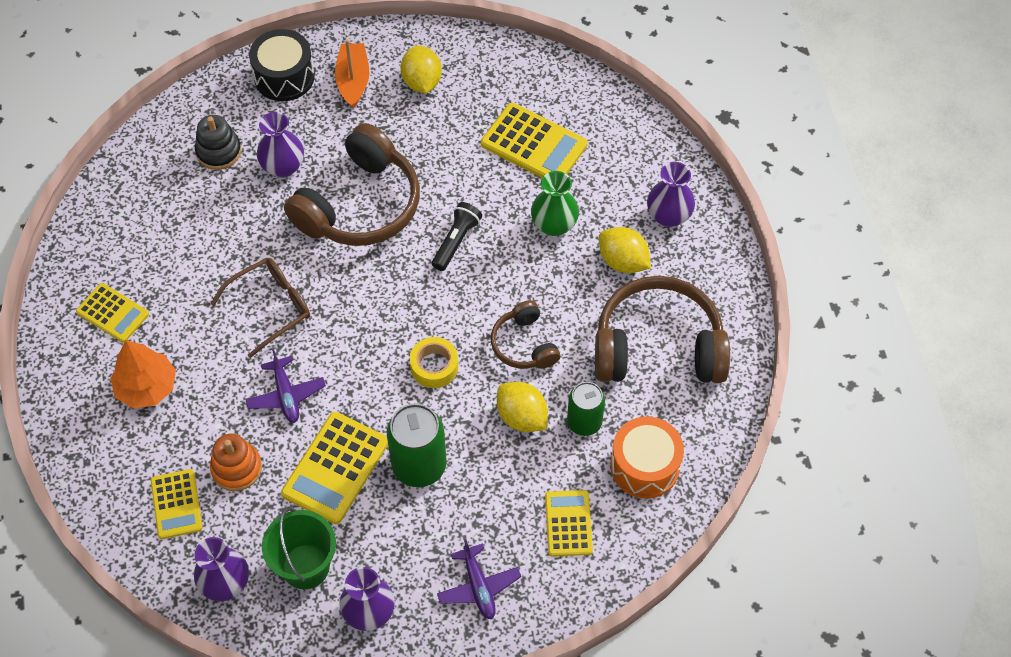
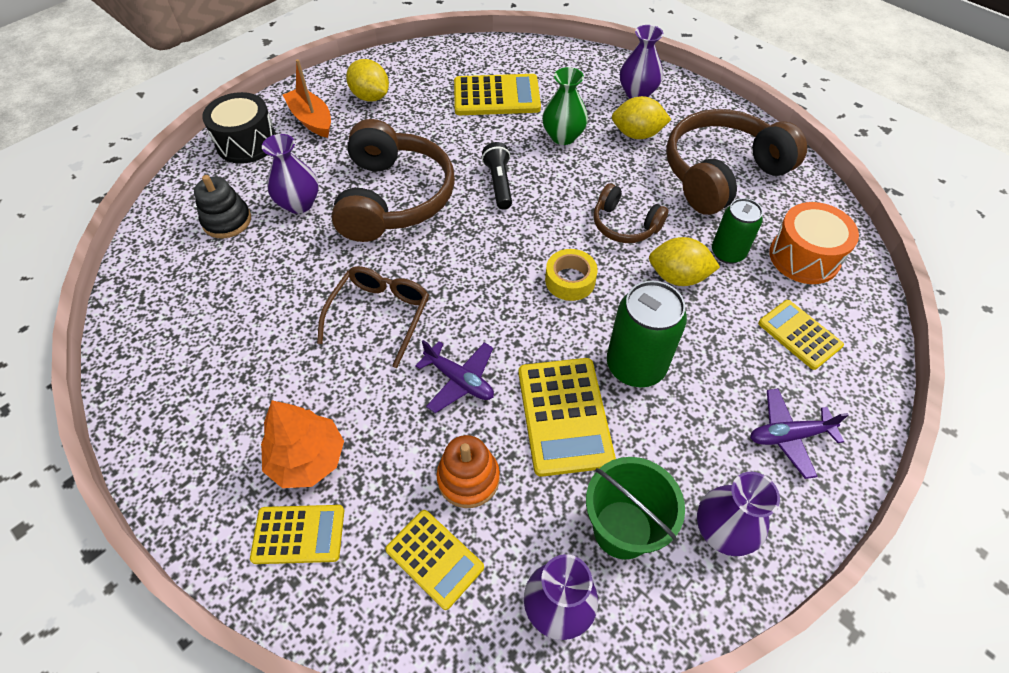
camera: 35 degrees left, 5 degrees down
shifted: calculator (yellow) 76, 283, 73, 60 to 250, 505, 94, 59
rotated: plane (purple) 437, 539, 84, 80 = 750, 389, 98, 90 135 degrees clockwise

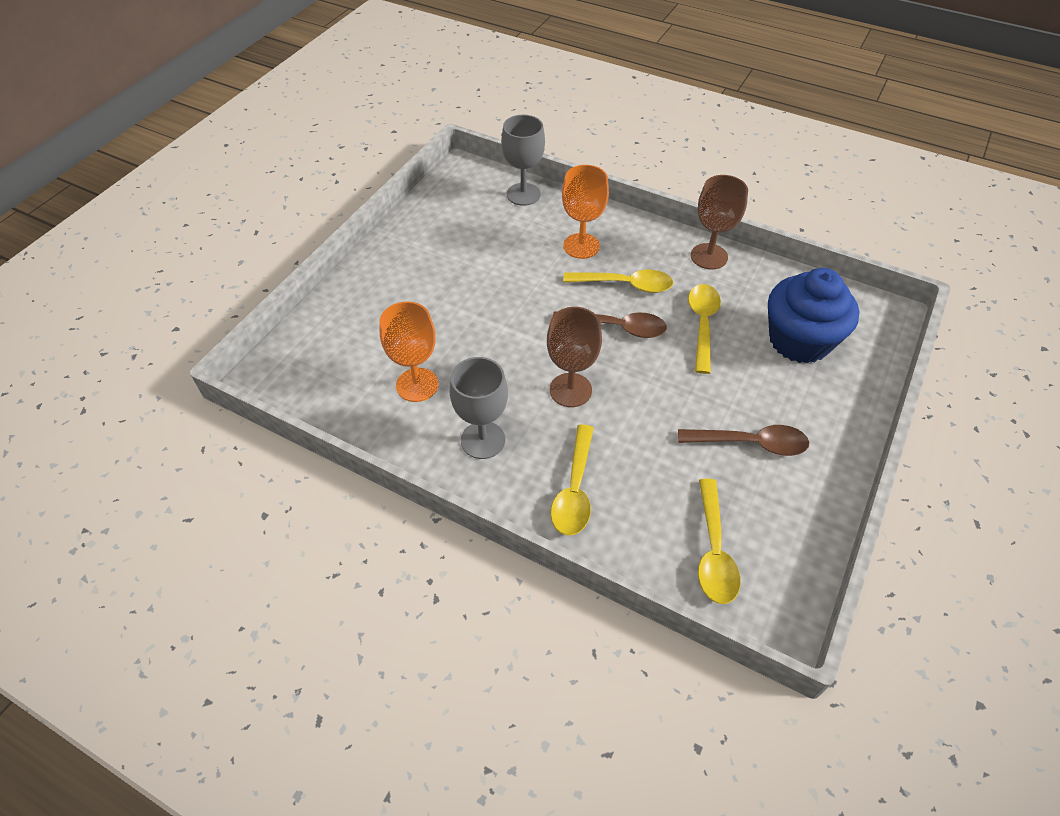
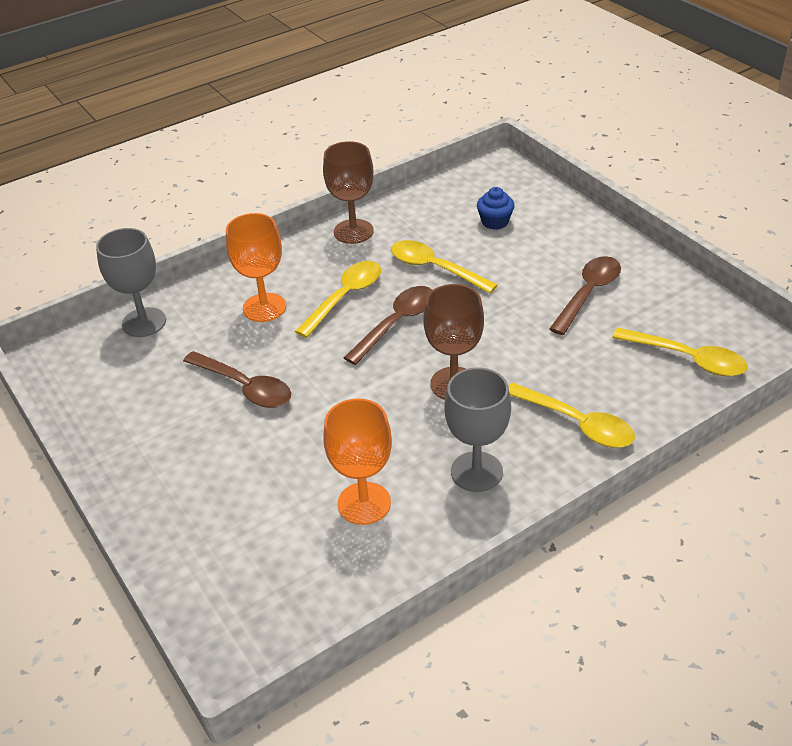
camera: 60 degrees left, 10 degrees down
new: spoon (brown) 183, 351, 108, 57
scaled: cupcake (blue) 768, 268, 91, 95 = 477, 187, 37, 43 x0.44

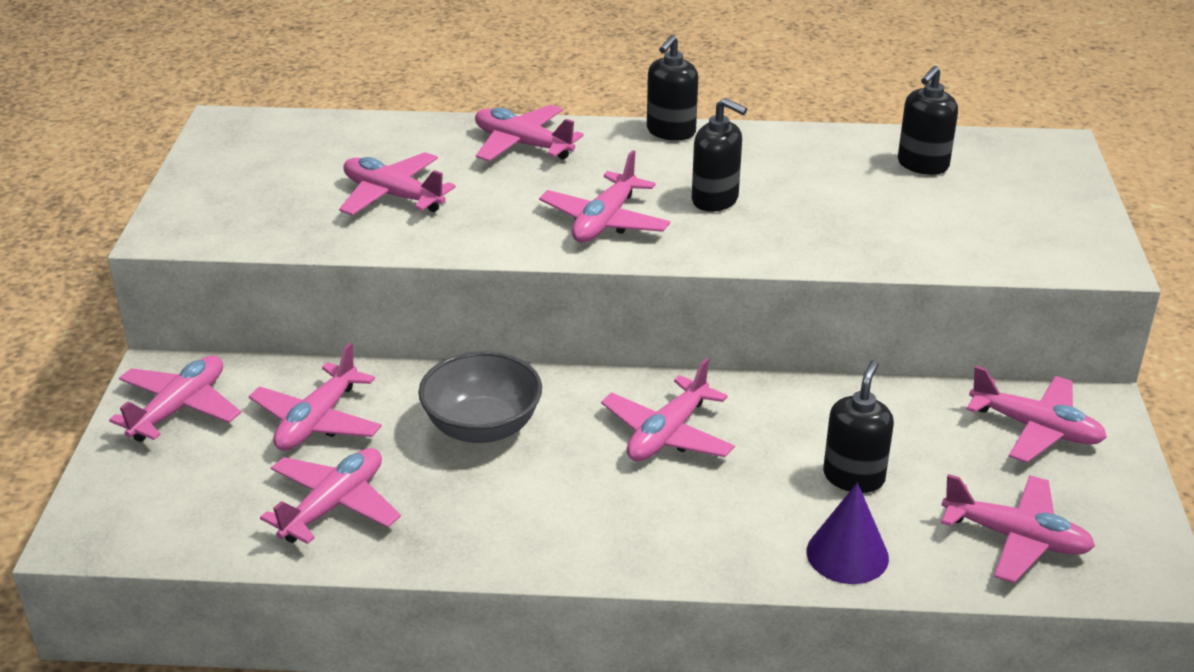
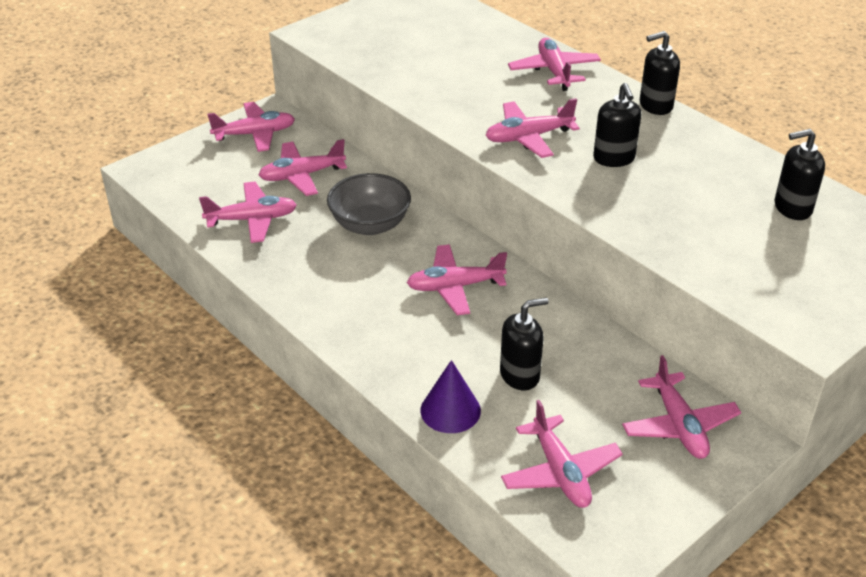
camera: 45 degrees right, 5 degrees up
gone: plane (pink) 339, 152, 117, 64

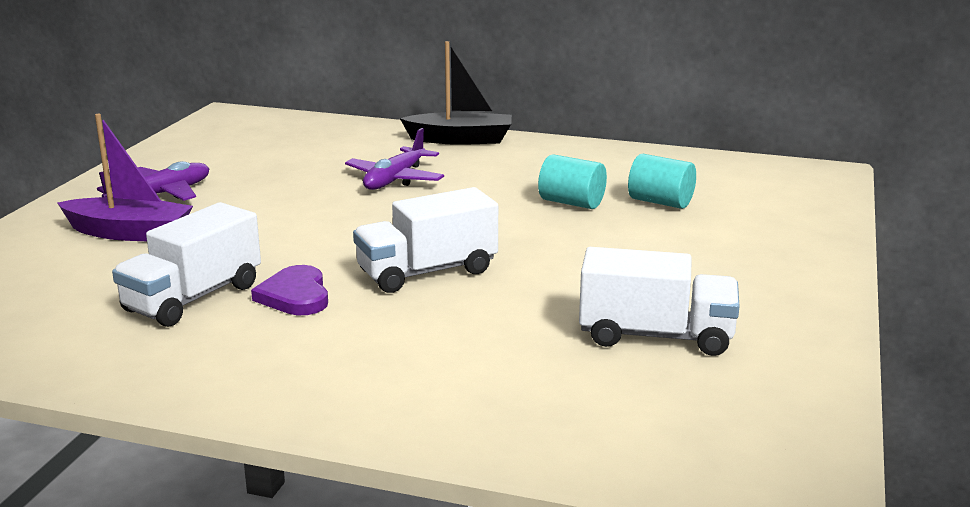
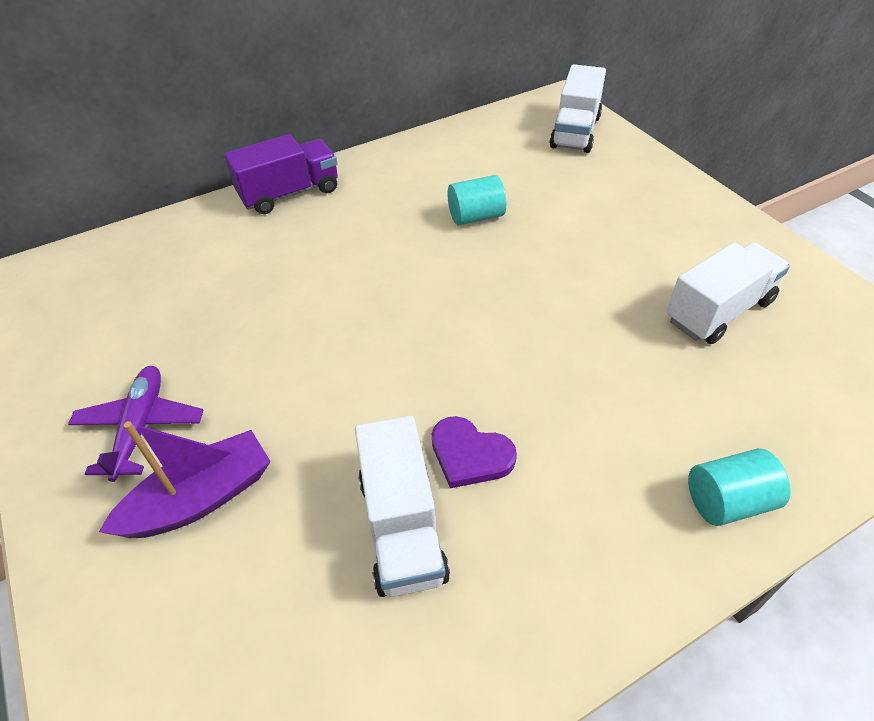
camera: 45 degrees left, 25 degrees up
gone: plane (purple) 345, 128, 99, 62
shifted: cylinder (turquoise) 628, 154, 68, 55 to 688, 448, 103, 78; truck (white) 353, 187, 145, 106 to 549, 64, 57, 89
swapped: boat (black) 400, 41, 112, 104 to truck (purple) 224, 134, 114, 80

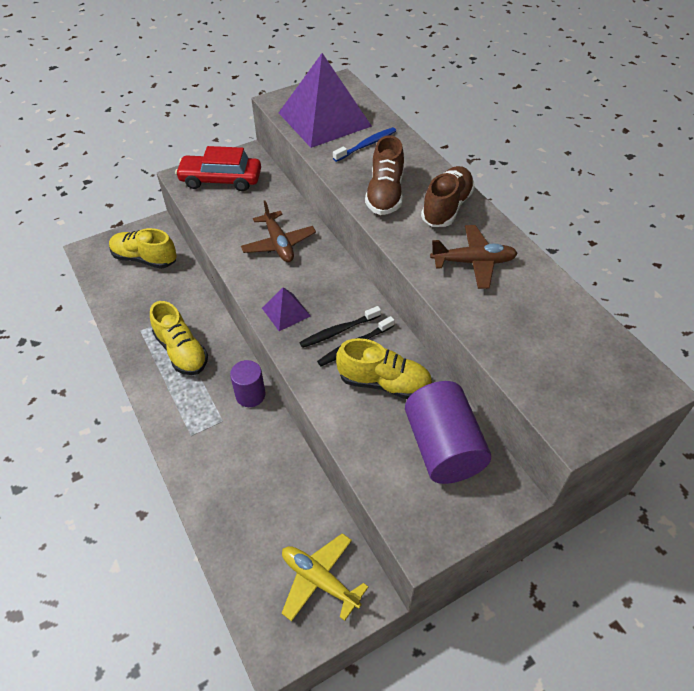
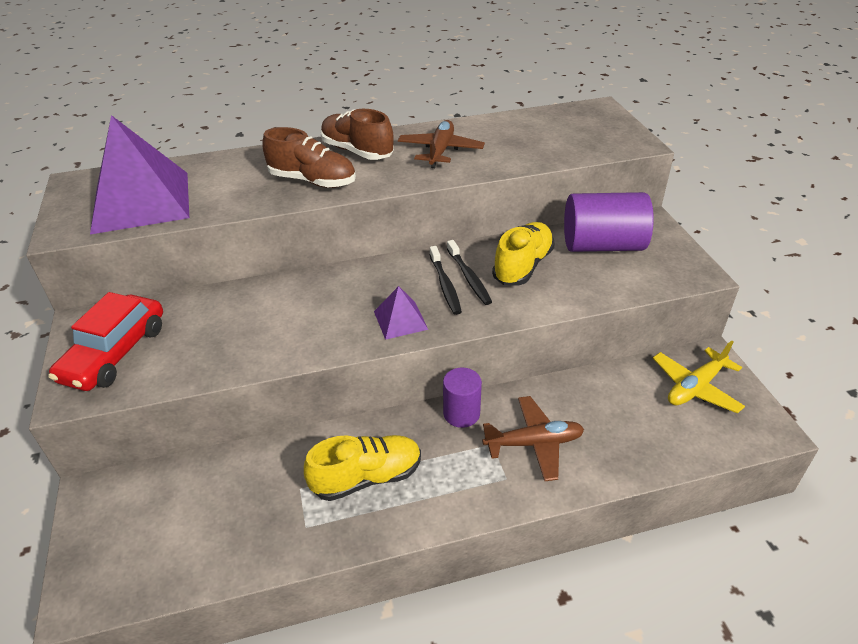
camera: 75 degrees left, 10 degrees down
gone: toothbrush (blue) 333, 127, 63, 35; shoe (yellow) 109, 228, 68, 41
shifted: plane (brown) 241, 200, 75, 62 to 482, 396, 102, 85

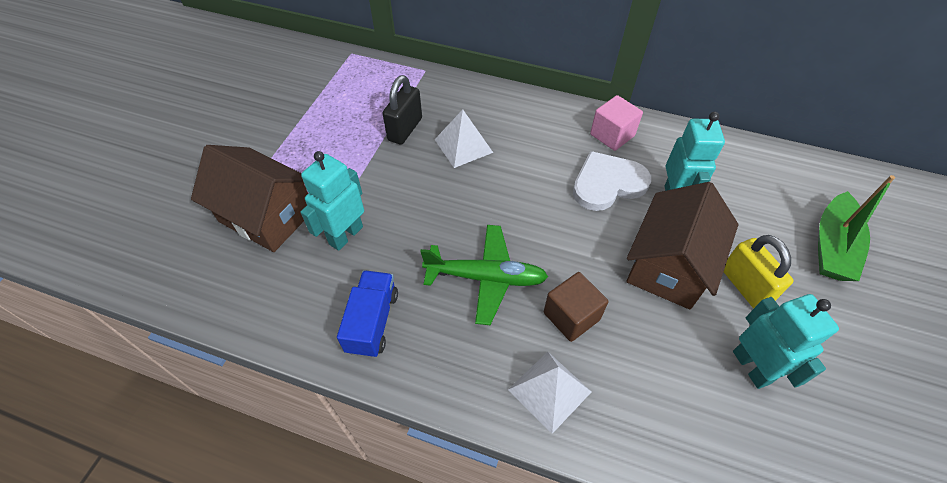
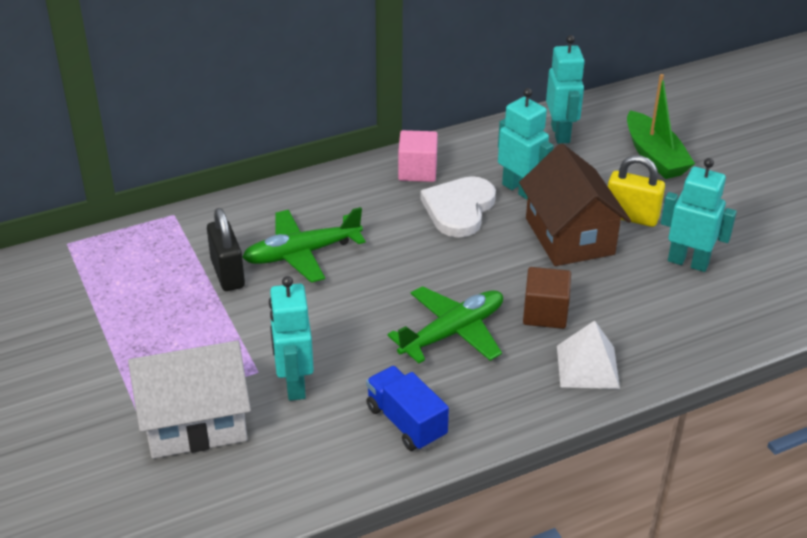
camera: 45 degrees left, 15 degrees down
new: robot (turquoise) 546, 35, 39, 109
swapped: pyramid (white) 434, 110, 59, 58 to plane (green) 242, 207, 124, 76
repainted: house (brown) 191, 145, 117, 107 to house (white) 128, 341, 123, 117

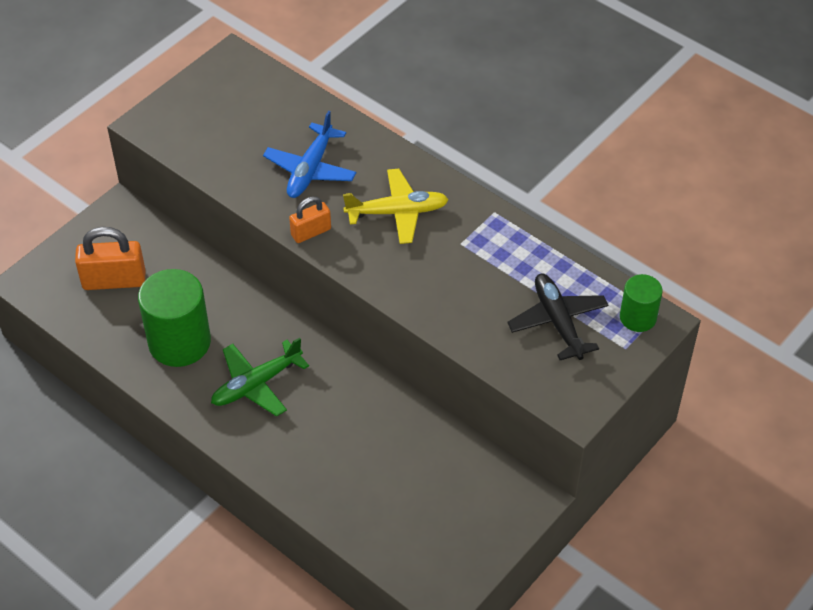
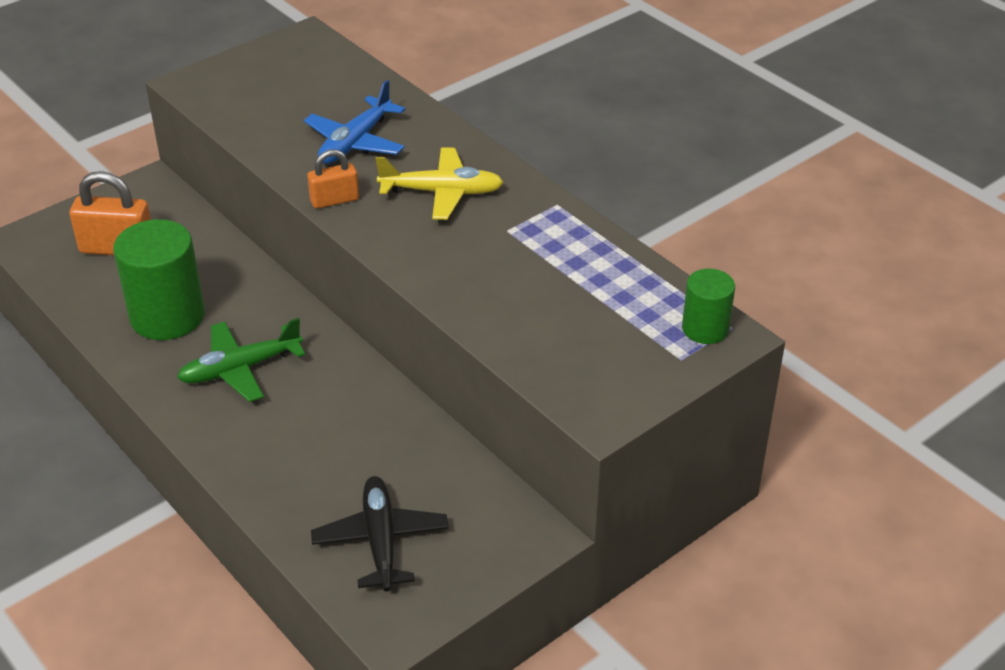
camera: 10 degrees right, 10 degrees down
shifted: plane (black) 507, 273, 102, 87 to 311, 476, 138, 116

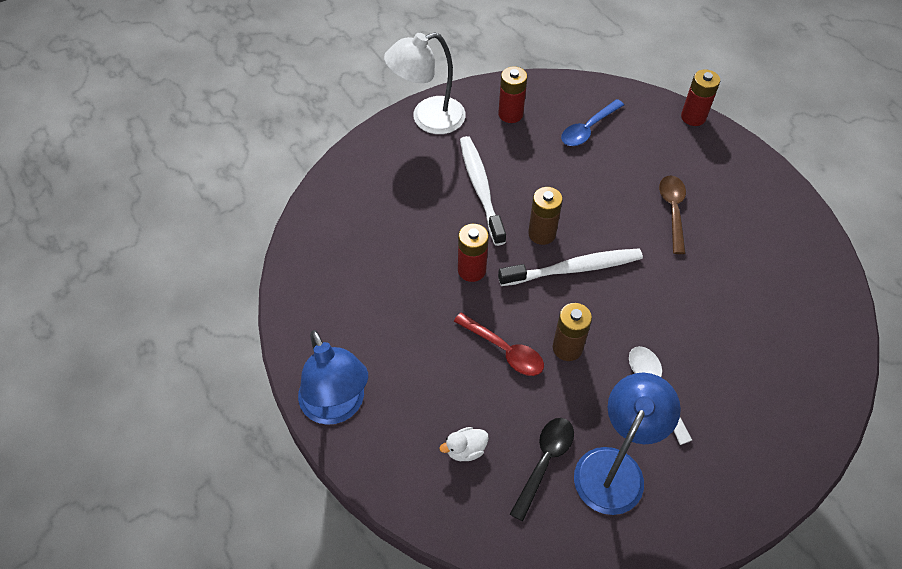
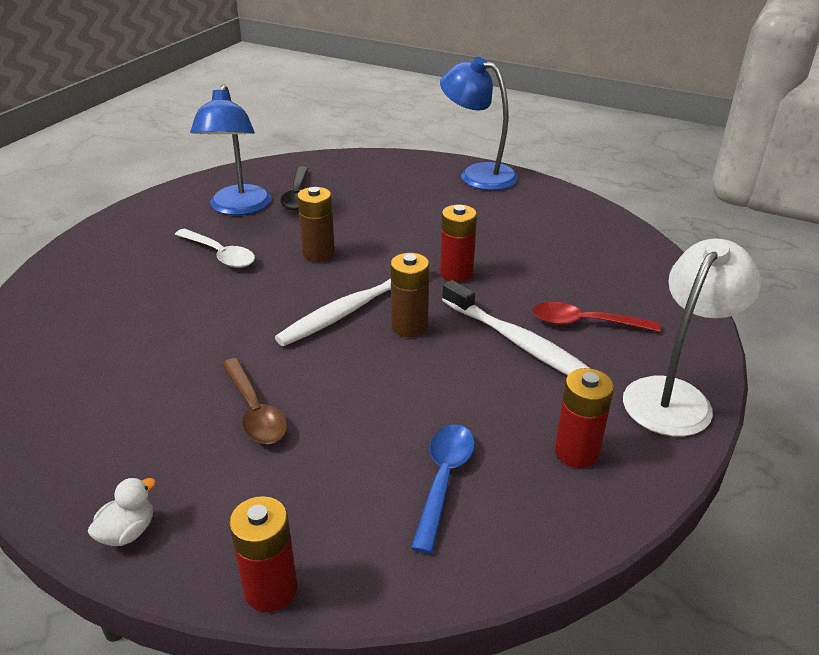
camera: 150 degrees right, 20 degrees down
shifted: spoon (red) 454, 312, 90, 64 to 532, 302, 129, 30; duck (white) 440, 427, 49, 34 to 88, 477, 68, 69

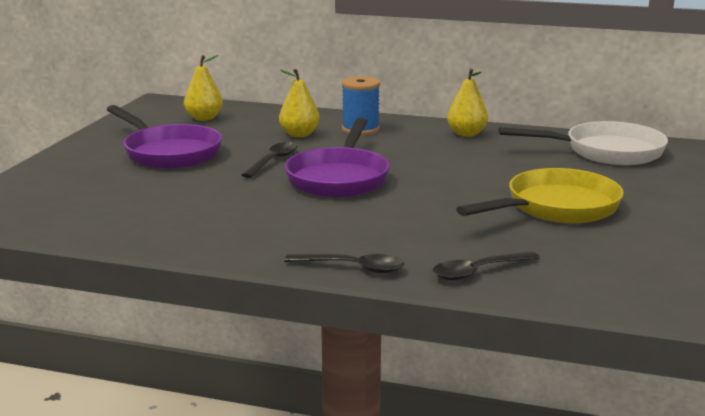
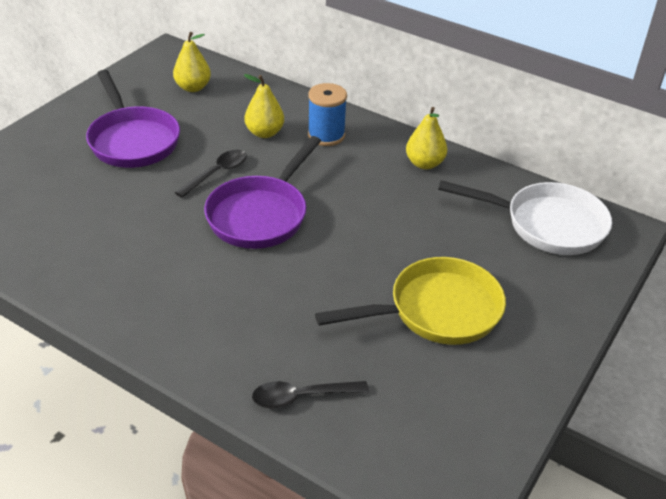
camera: 15 degrees right, 20 degrees up
gone: spoon (black) 284, 254, 120, 19

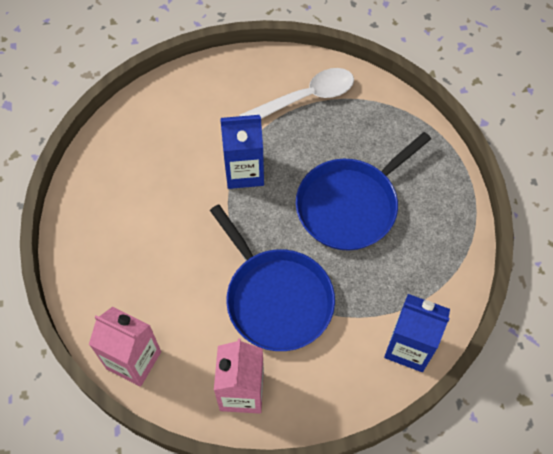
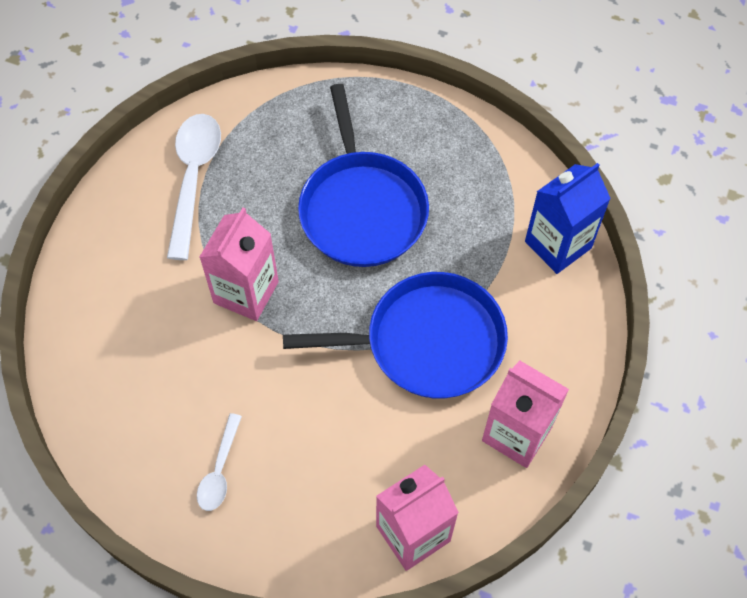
camera: 60 degrees left, 0 degrees up
new: spoon (white) 197, 413, 45, 98
repainted: carton (blue) 220, 115, 44, 74 to carton (pink) 199, 208, 80, 113

